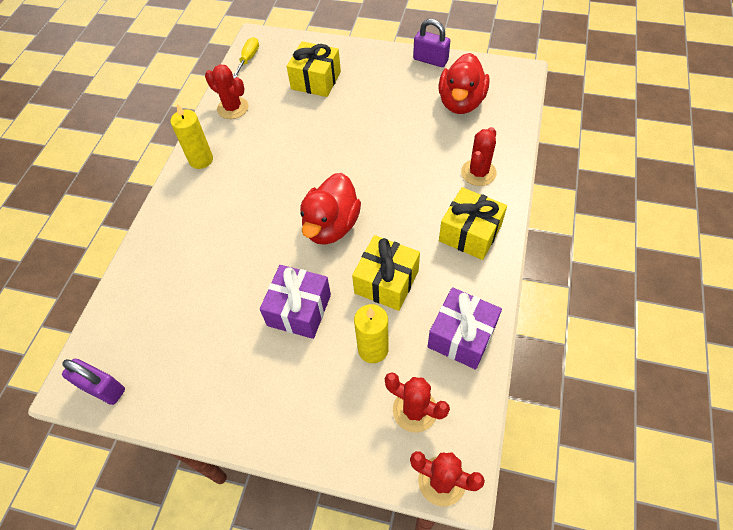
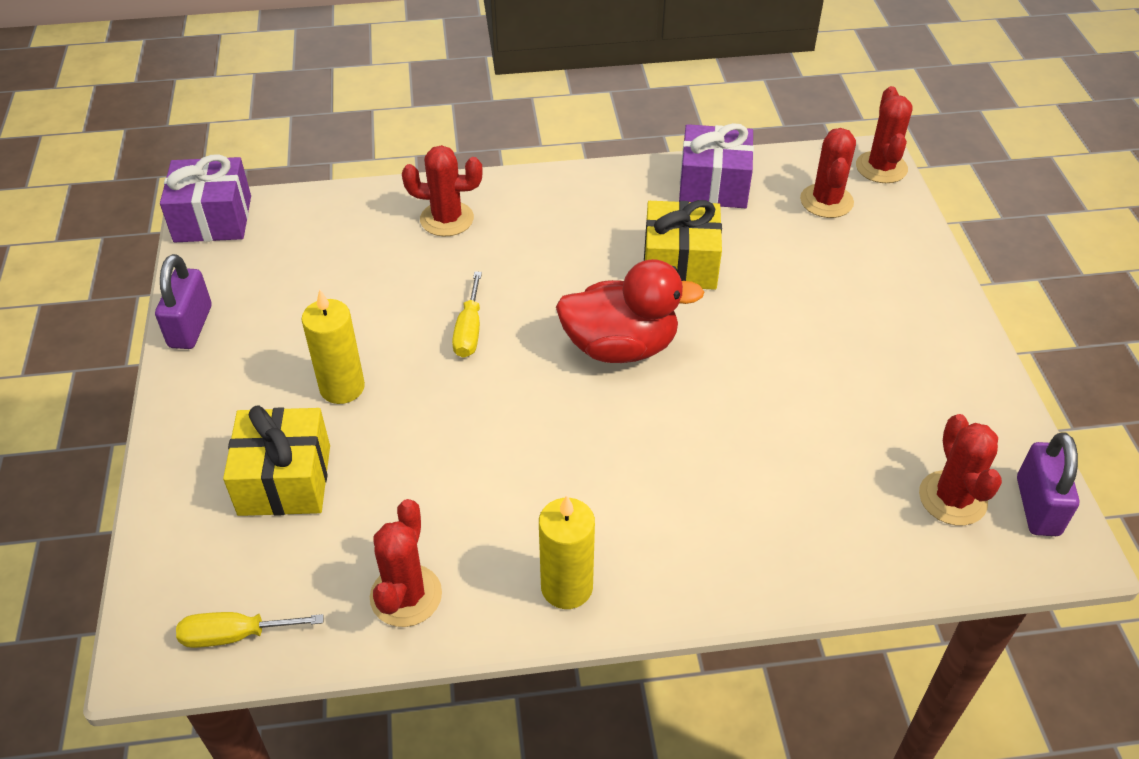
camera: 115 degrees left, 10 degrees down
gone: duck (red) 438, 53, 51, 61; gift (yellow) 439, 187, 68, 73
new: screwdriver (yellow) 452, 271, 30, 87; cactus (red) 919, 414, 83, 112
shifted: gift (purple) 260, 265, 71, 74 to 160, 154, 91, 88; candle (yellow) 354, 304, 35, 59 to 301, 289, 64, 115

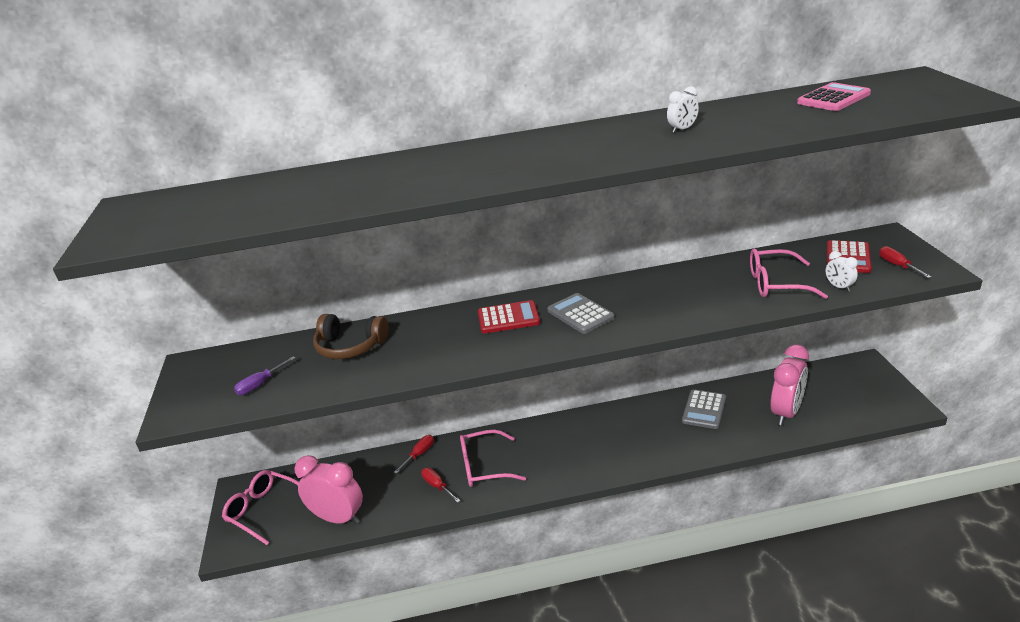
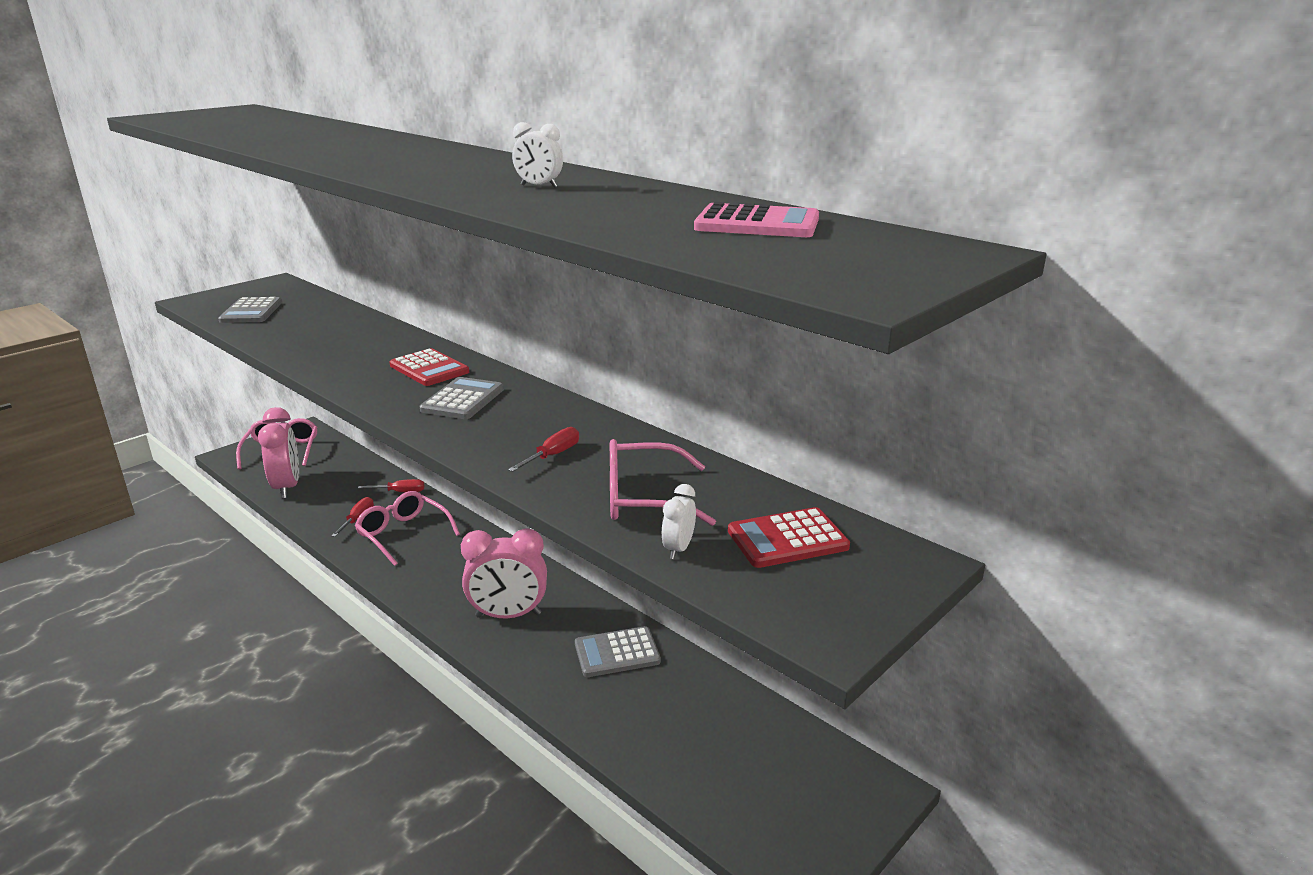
camera: 50 degrees right, 5 degrees down
gone: headphones (brown) 313, 314, 75, 45
shifted: screwdriver (red) 879, 246, 53, 32 to 508, 427, 71, 45; clock (pink) 770, 345, 39, 81 to 461, 528, 86, 90
swapped: screwdriver (purple) 234, 356, 62, 39 to calculator (grey) 218, 297, 64, 26
rotated: glasses (pink) 750, 249, 78, 50 = 610, 439, 106, 87 60 degrees counterclockwise

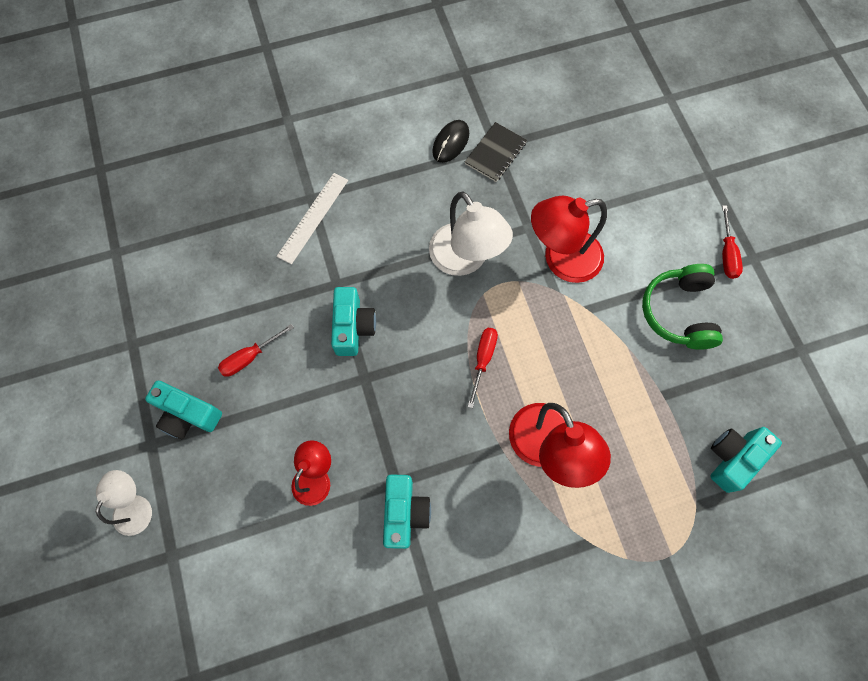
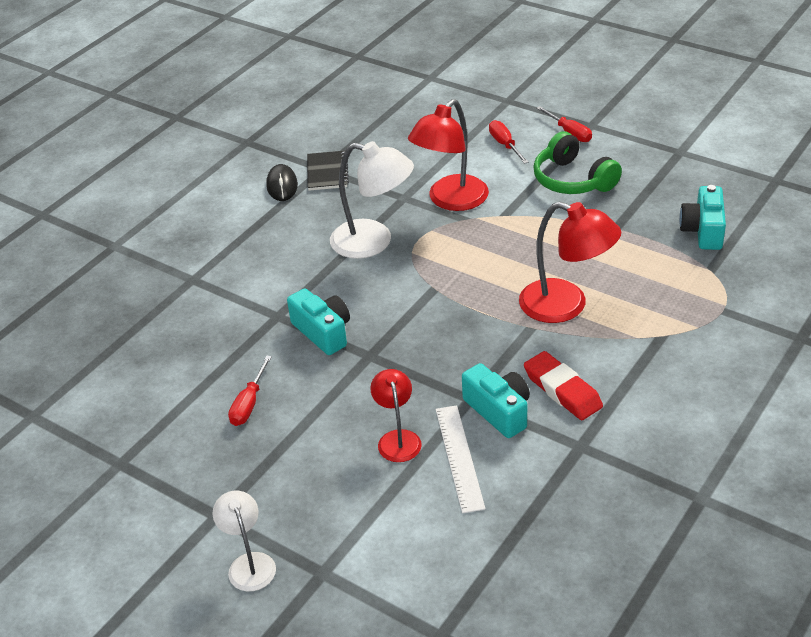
camera: 35 degrees left, 30 degrees down
gone: camera (turquoise) 145, 381, 77, 58
new: eraser (red) 524, 351, 79, 69
shifted: ruler (white) 277, 173, 71, 92 to 436, 405, 50, 108; screwdriver (red) 468, 328, 30, 80 to 489, 120, 40, 44

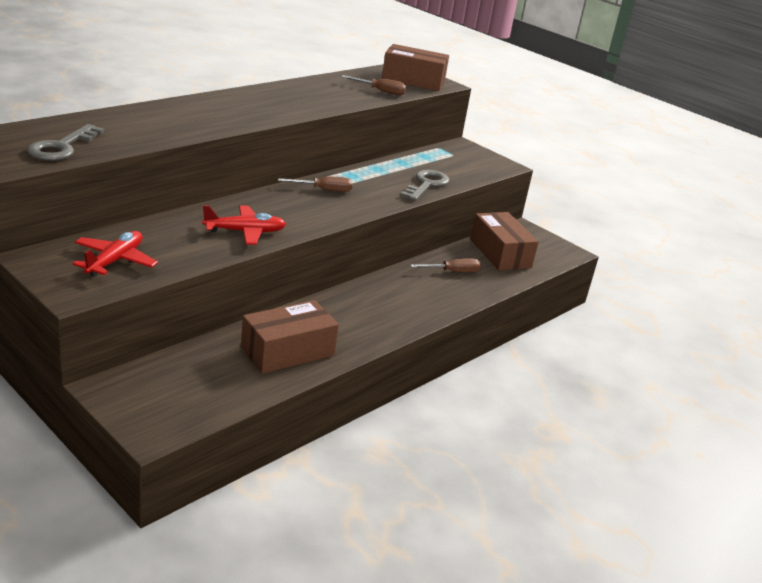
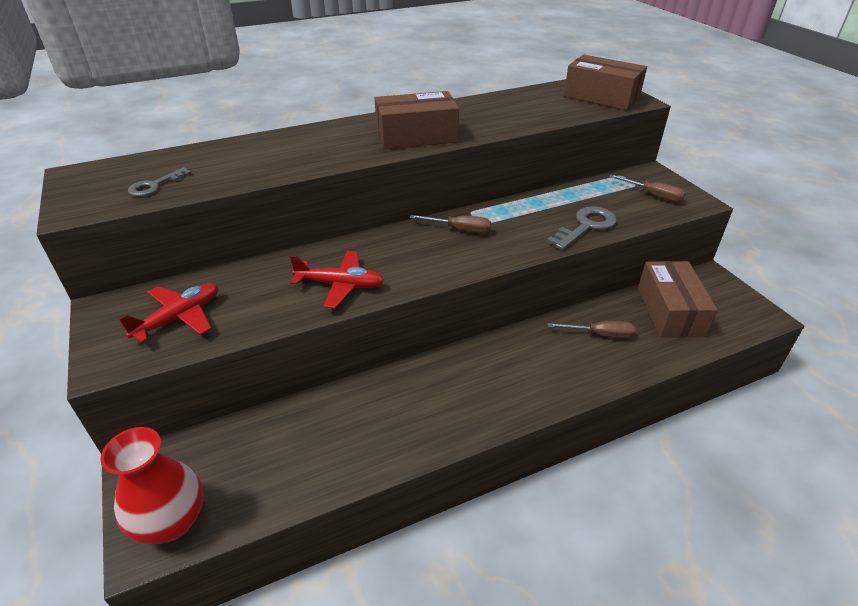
camera: 25 degrees right, 10 degrees up
new: vase (red) 100, 427, 103, 117
shifted: screwdriver (brown) 341, 75, 65, 20 to 609, 174, 76, 28; box (brown) 241, 300, 98, 74 to 374, 91, 85, 59
scaled: key (grey) 27, 124, 77, 37 = 128, 167, 63, 30 x0.63

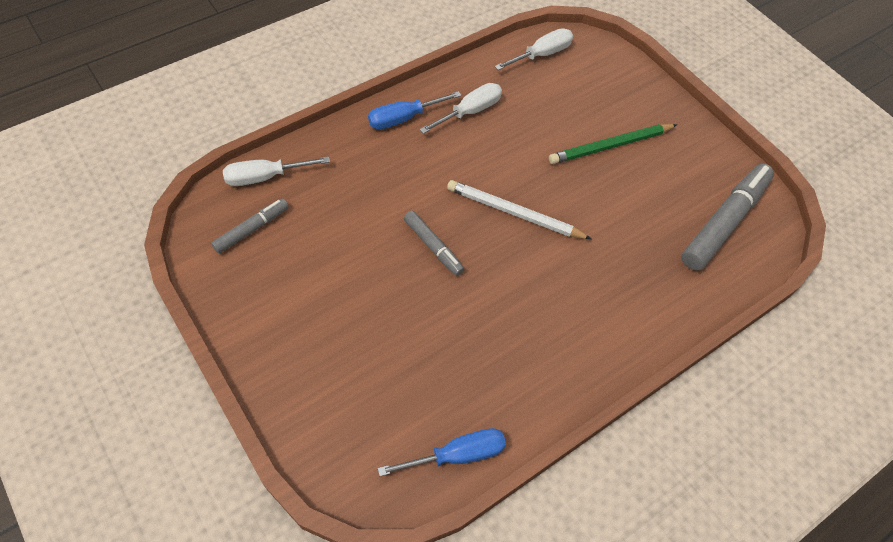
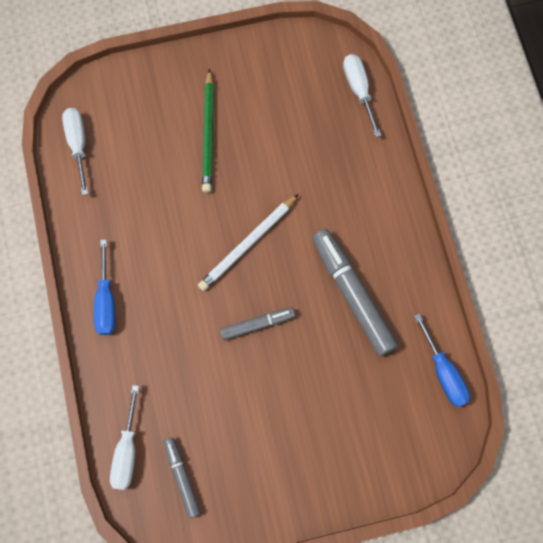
camera: 65 degrees left, 15 degrees up
shifted: screwdriver (white) 419, 83, 83, 51 to 343, 54, 38, 83; marker (grey) 681, 164, 93, 107 to 312, 229, 86, 127
rotated: screwdriver (blue) 378, 428, 128, 49 = 414, 313, 56, 94 150 degrees clockwise

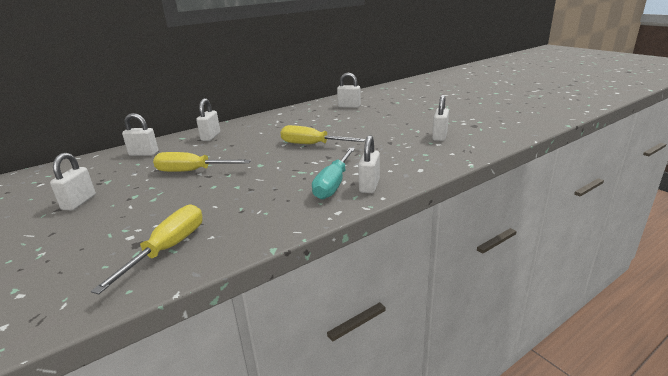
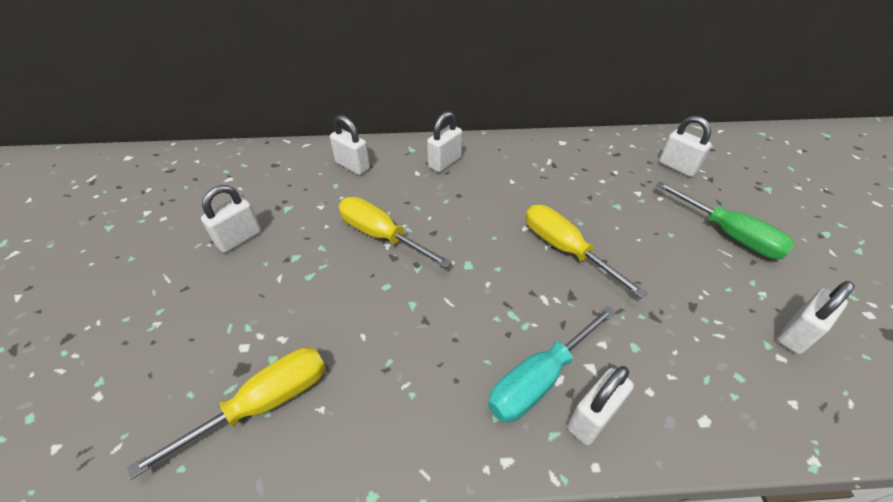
camera: 30 degrees right, 20 degrees up
new: screwdriver (green) 656, 181, 139, 78

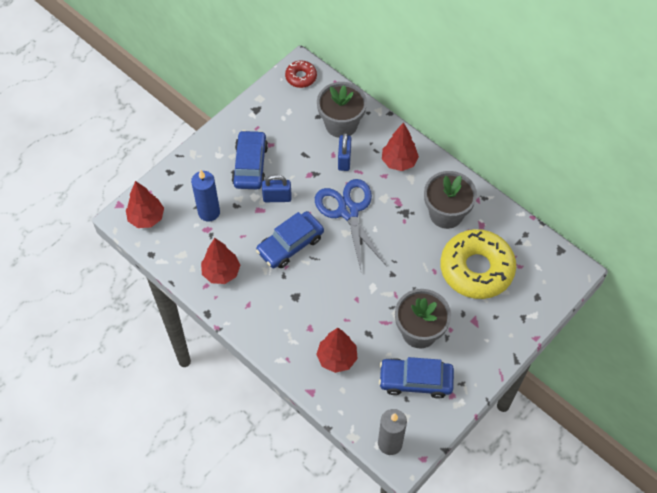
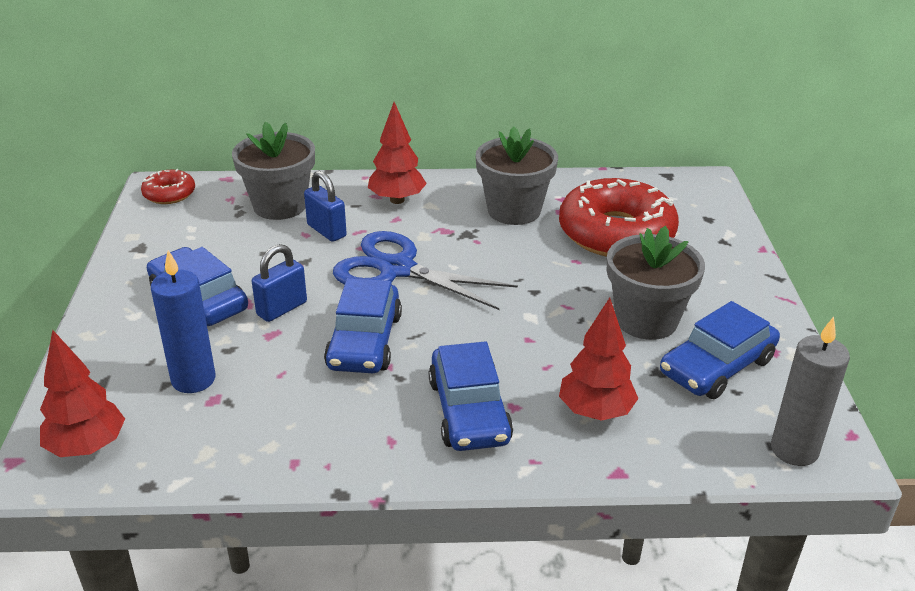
camera: 45 degrees left, 25 degrees down
gone: tree (red) 201, 238, 39, 46
new: car (blue) 429, 341, 84, 110
repainted: donut (yellow) 440, 229, 76, 70 to donut (red) 559, 178, 120, 79

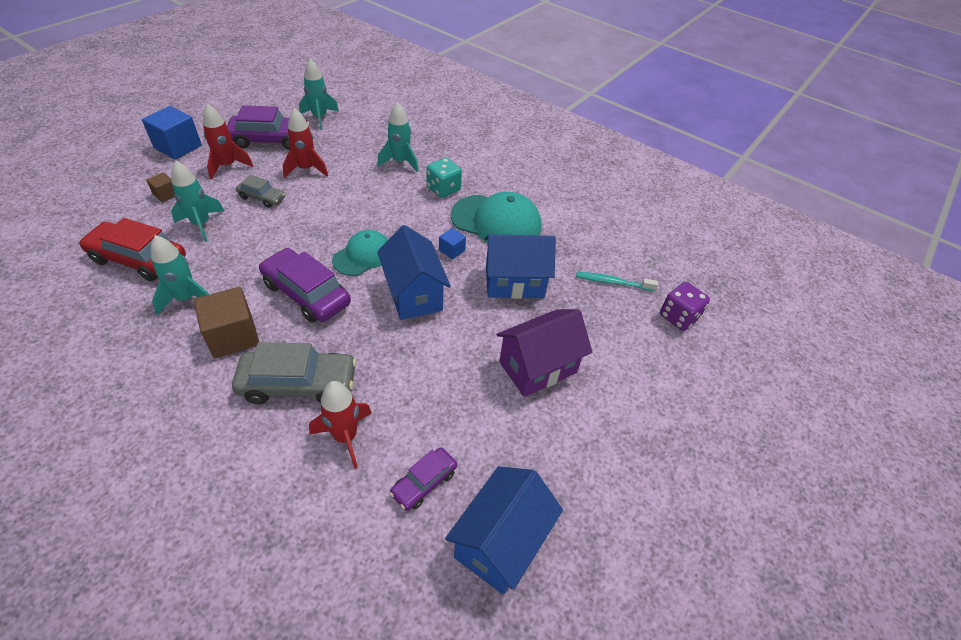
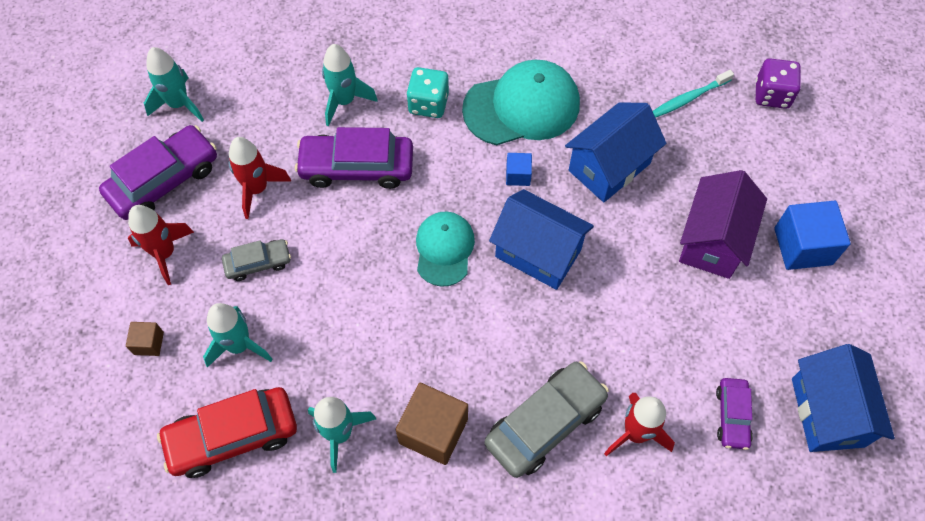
camera: 35 degrees left, 15 degrees up
shifted: cube (blue) 142, 106, 60, 54 to 774, 201, 77, 69; car (purple) 259, 248, 92, 75 to 295, 127, 118, 62

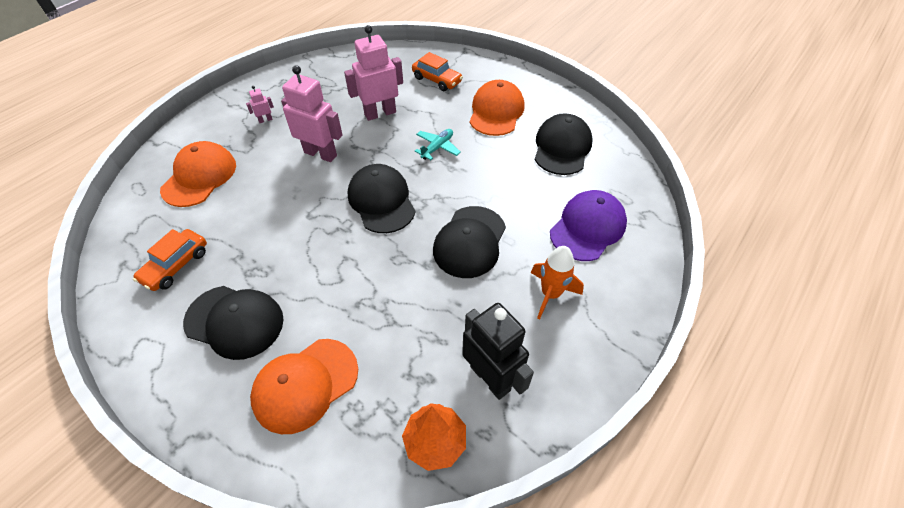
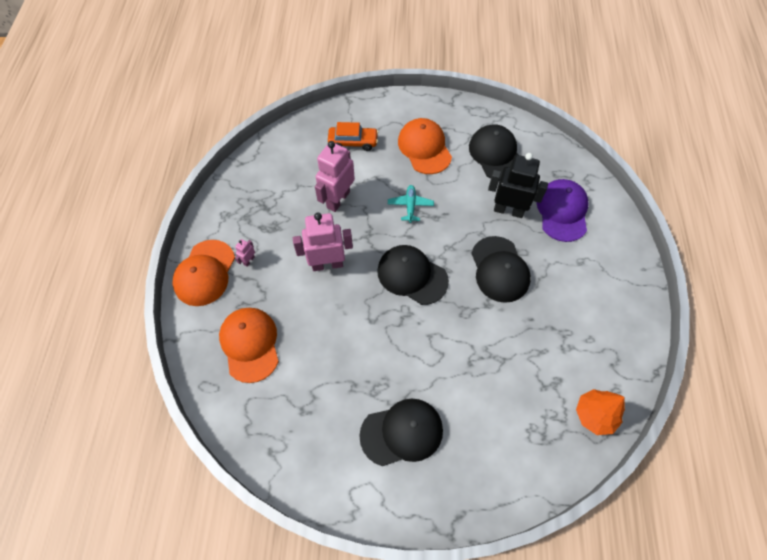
camera: 35 degrees left, 10 degrees up
gone: car (orange) 133, 229, 74, 62; rocket (orange) 531, 246, 53, 74
shifted: robot (black) 462, 303, 72, 97 to 488, 153, 60, 65; cap (orange) 250, 339, 108, 95 to 172, 240, 63, 66

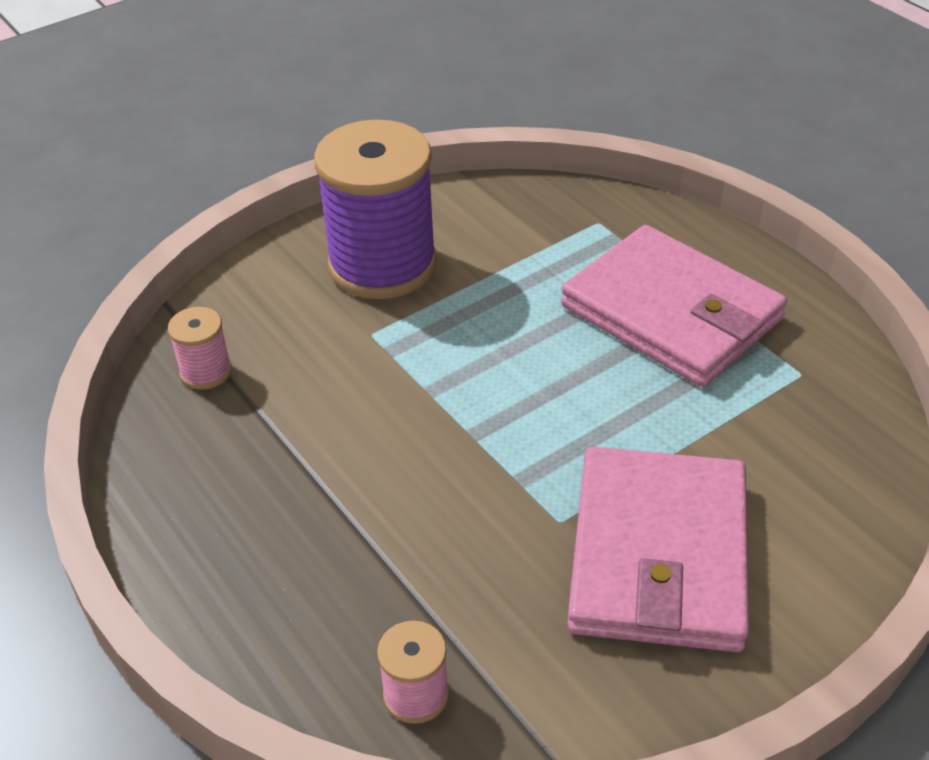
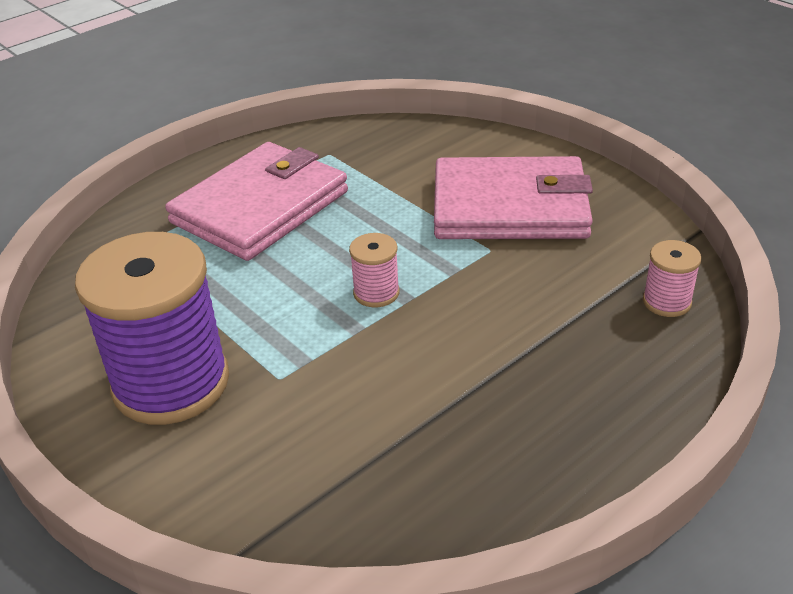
camera: 95 degrees left, 5 degrees down
shifted: spool (pink) 168, 307, 64, 83 to 349, 233, 51, 74

